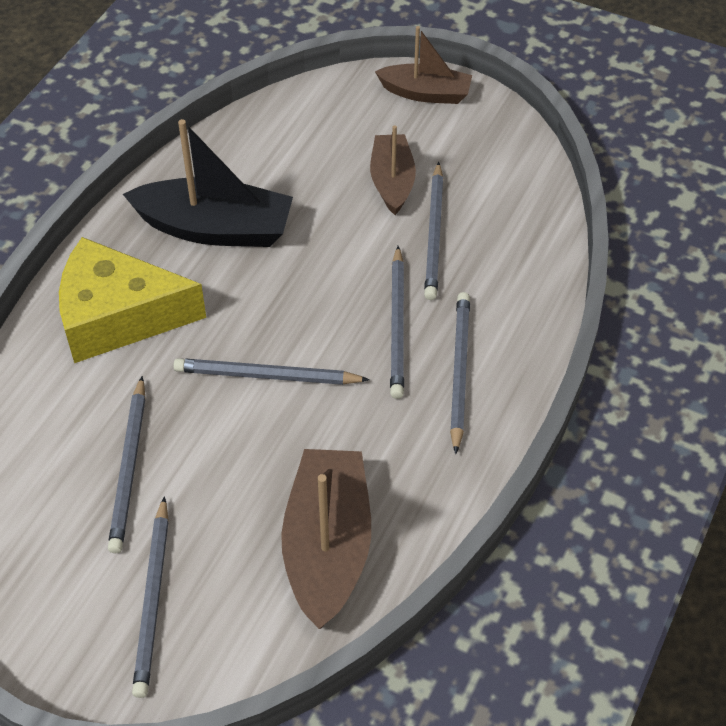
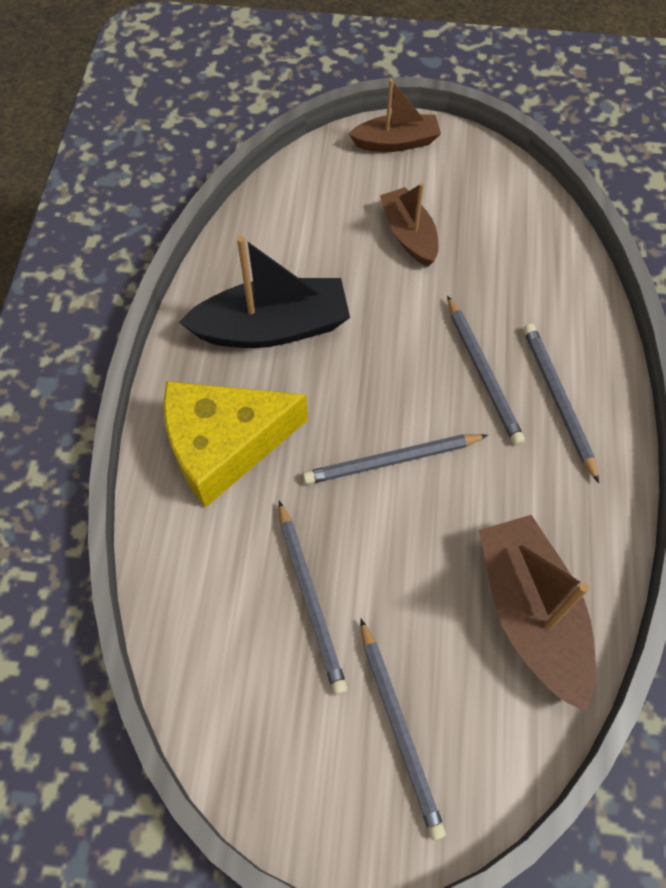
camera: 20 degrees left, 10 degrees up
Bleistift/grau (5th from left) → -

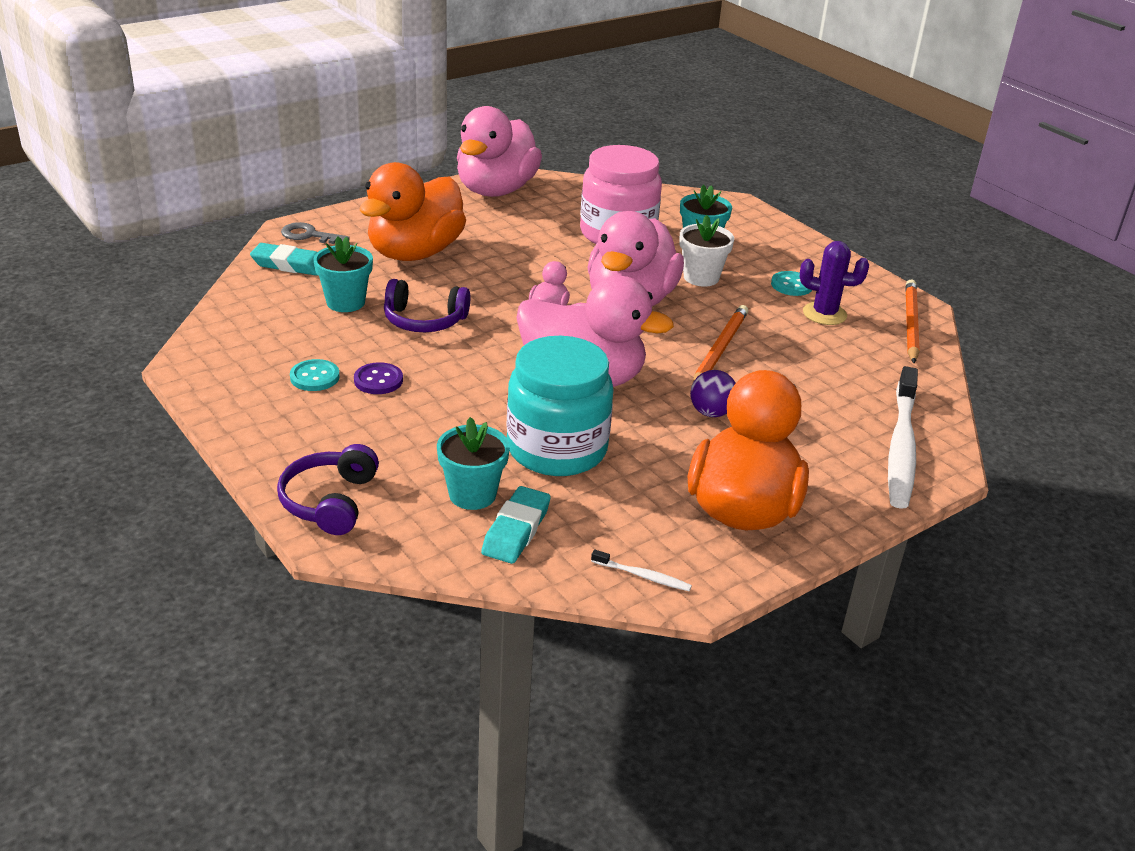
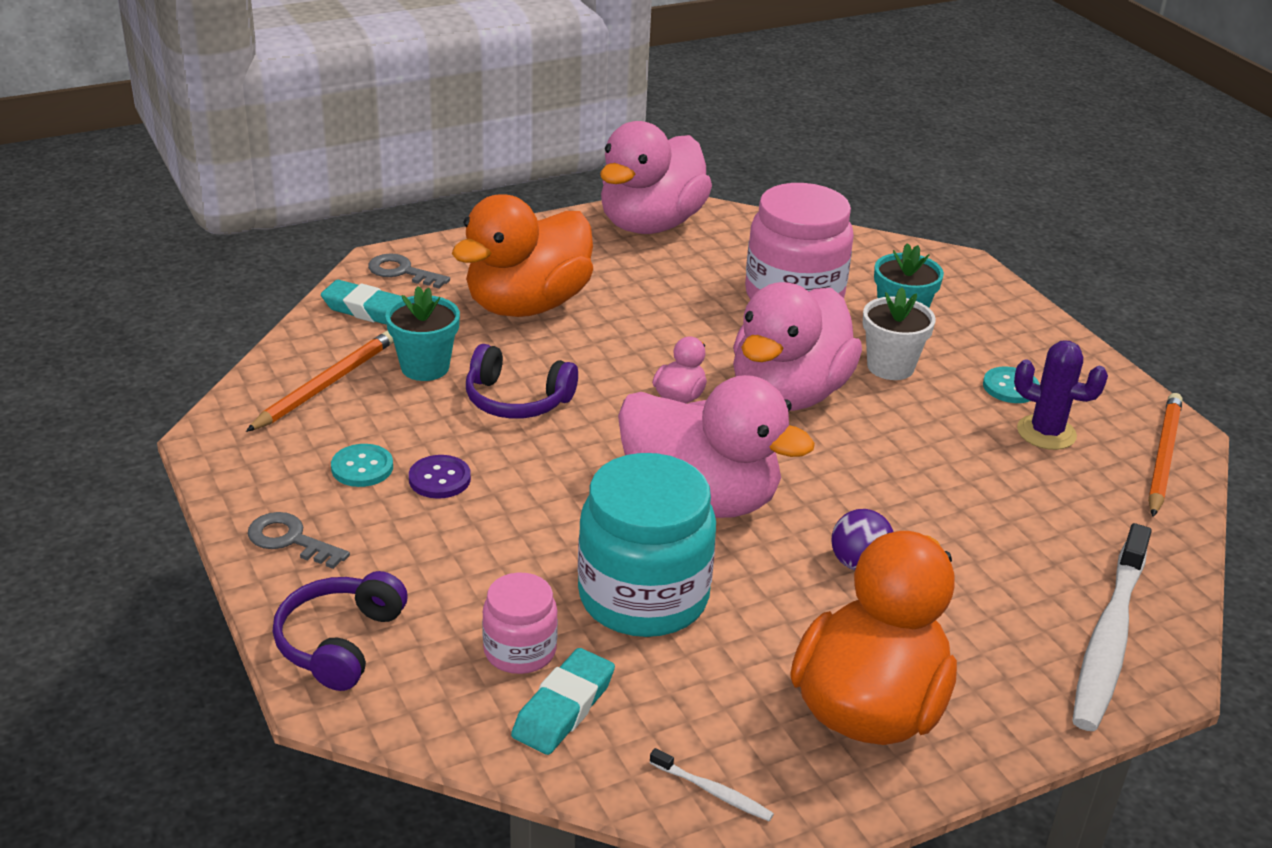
camera: 10 degrees right, 0 degrees up
Bleistift/orange (1st from left), moved
- → Schlüssel/grau (1st from left)
Blumentopf/türkis (2nd from left) → Einmachglas/rosa (1st from left)

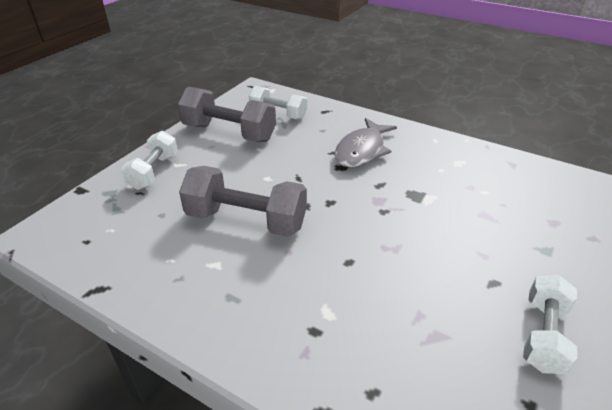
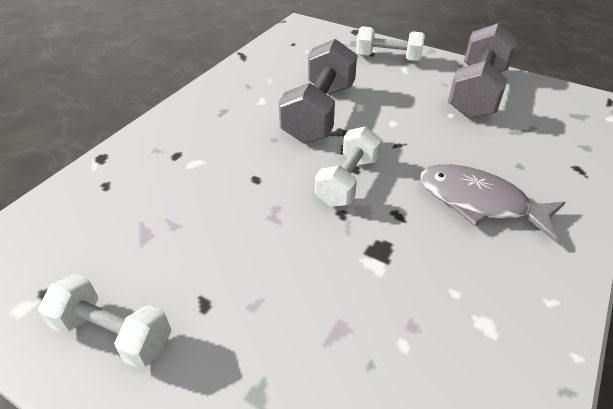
camera: 90 degrees right, 5 degrees up
Hantel/weiß (2nd from left), moved

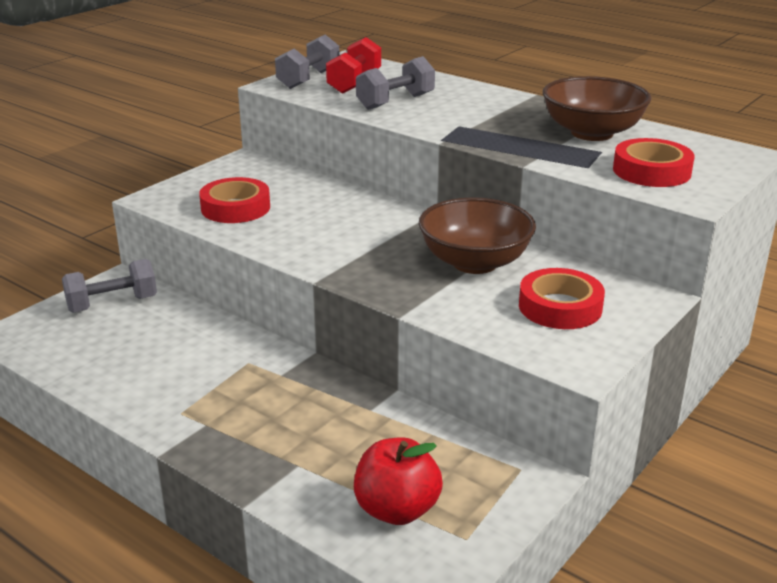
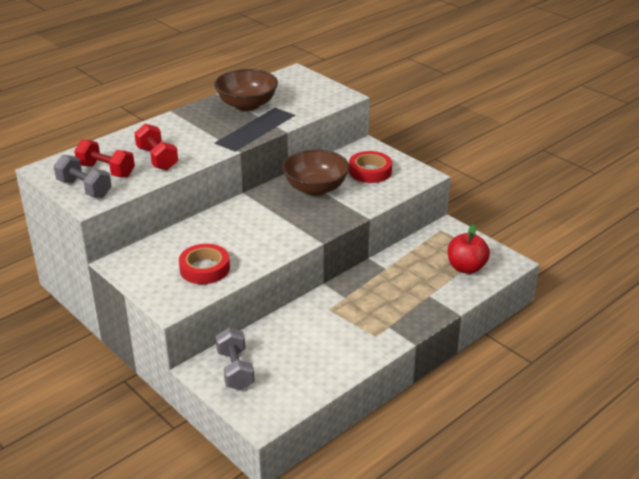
camera: 80 degrees left, 5 degrees up
Hantel/grau (3rd from left) → Hantel/rot (2nd from left)
Klebeband/rot (3rd from left) → -

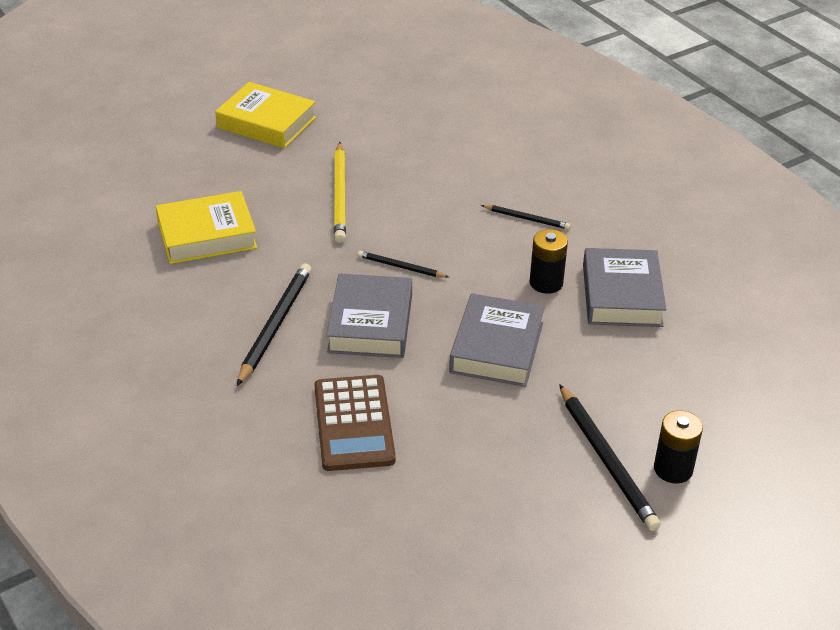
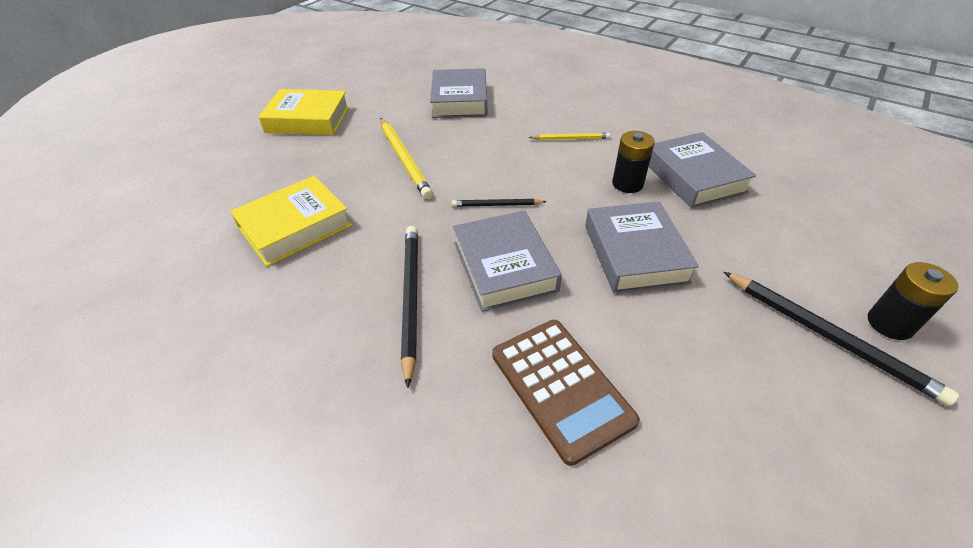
camera: 20 degrees left, 5 degrees up
- → Buch/grau (1st from left)
Bleistift/schwarz (3rd from left) → Bleistift/gelb (2nd from left)

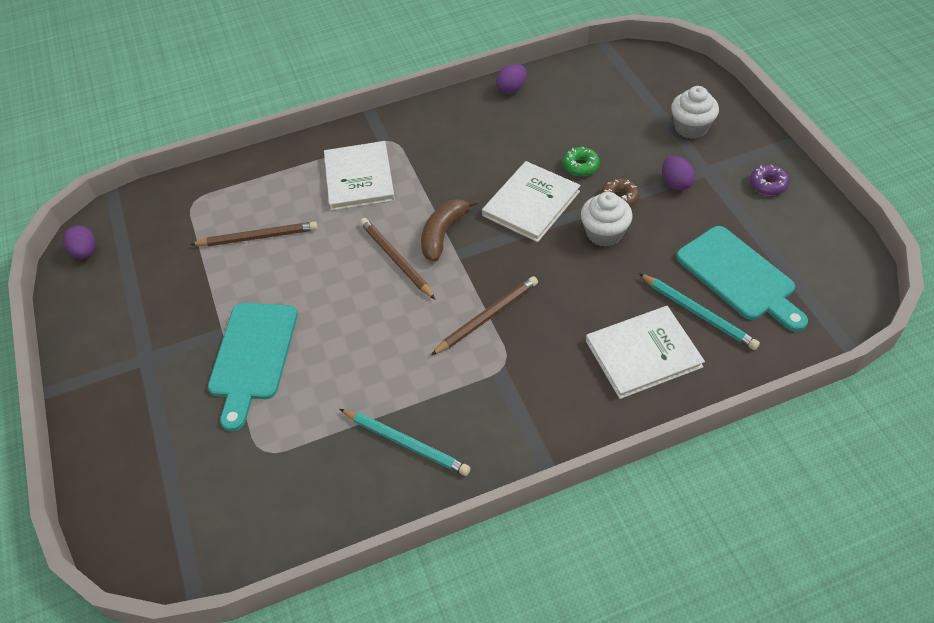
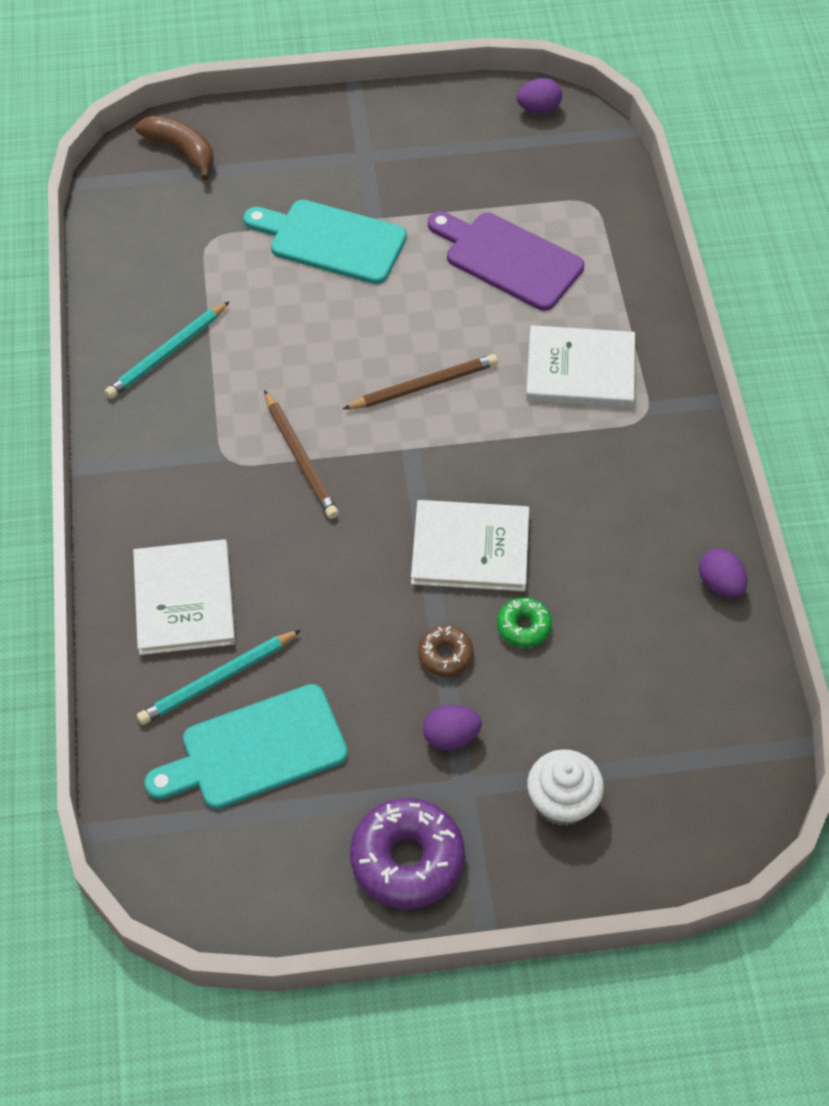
camera: 100 degrees right, 5 degrees up
Banane/braun, moved
Donut/lila, x1.91
Buch/weiß (2nd from left), 45 degrees counterclockwise
Bleistift/braun (1st from left) → Schneidebrett/lila
Muffin/weiß (1st from left) → -

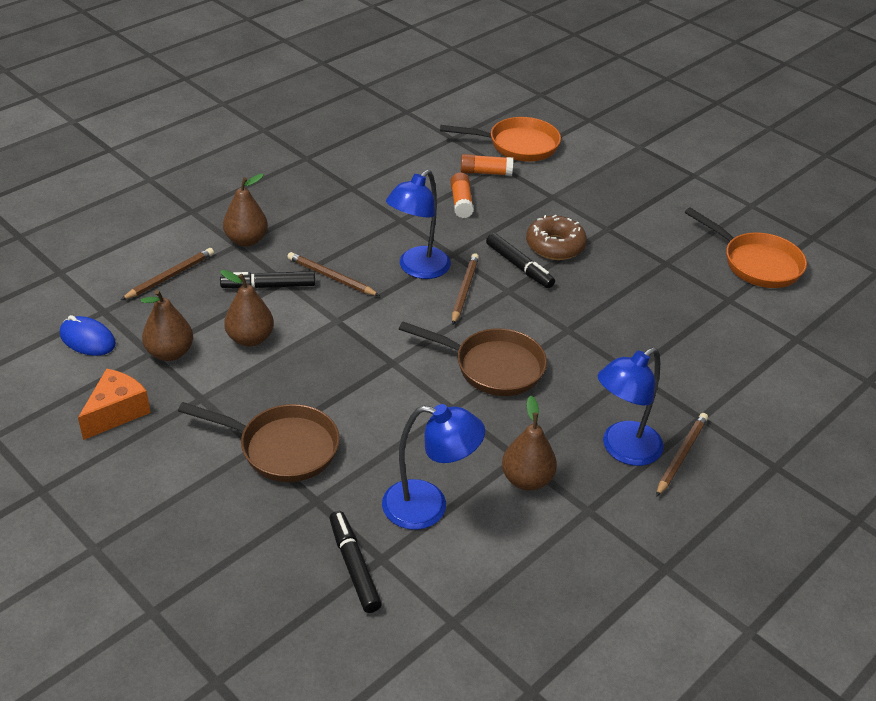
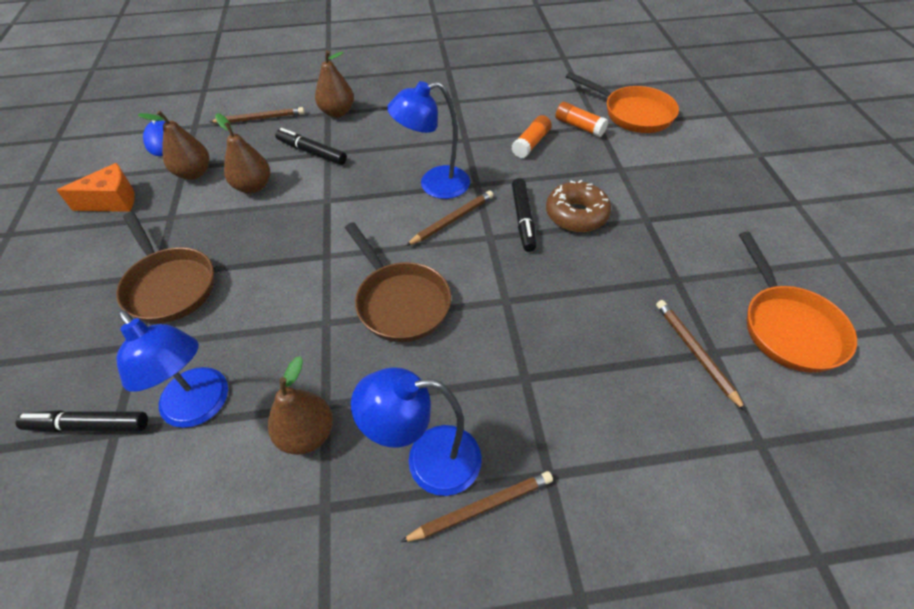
camera: 40 degrees right, 10 degrees up
Filzstift/schwarz (2nd from left in the first image) → Filzstift/schwarz (1st from left), 105 degrees counterclockwise
Bleistift/braun (2nd from left in the first image) → Bleistift/braun (4th from left), moved

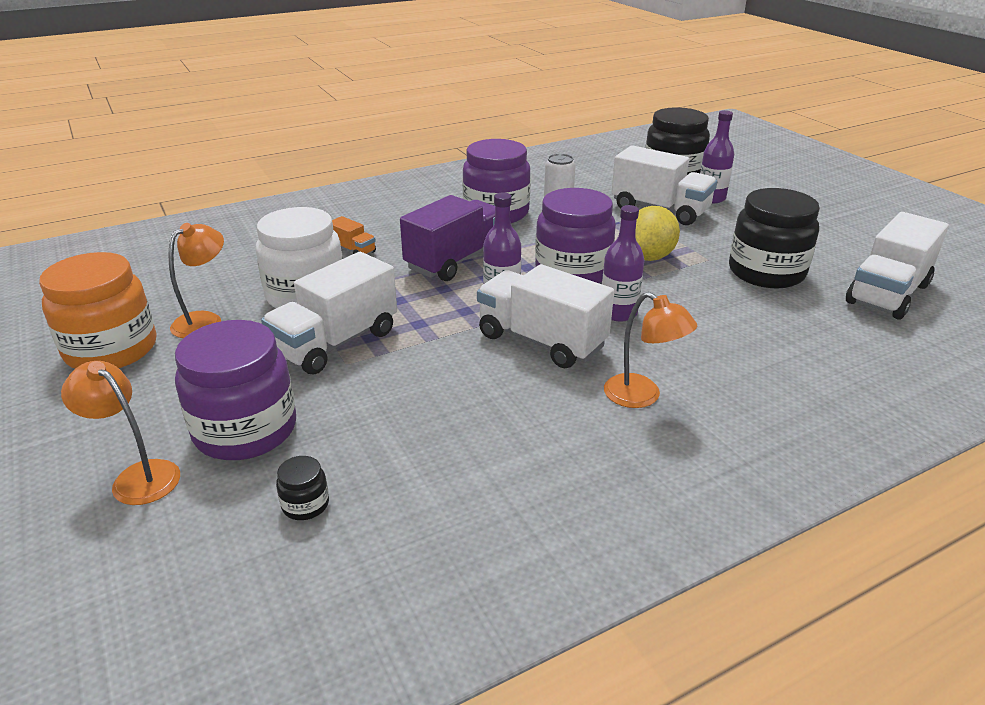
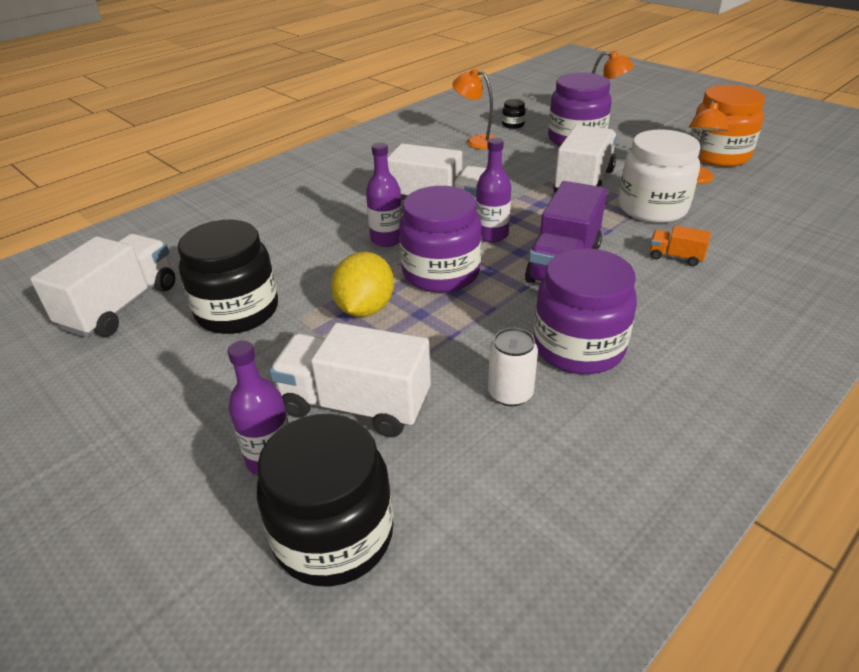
camera: 165 degrees right, 5 degrees up
Lampe/orange (3rd from left in the first image) → Lampe/orange (1st from left), moved

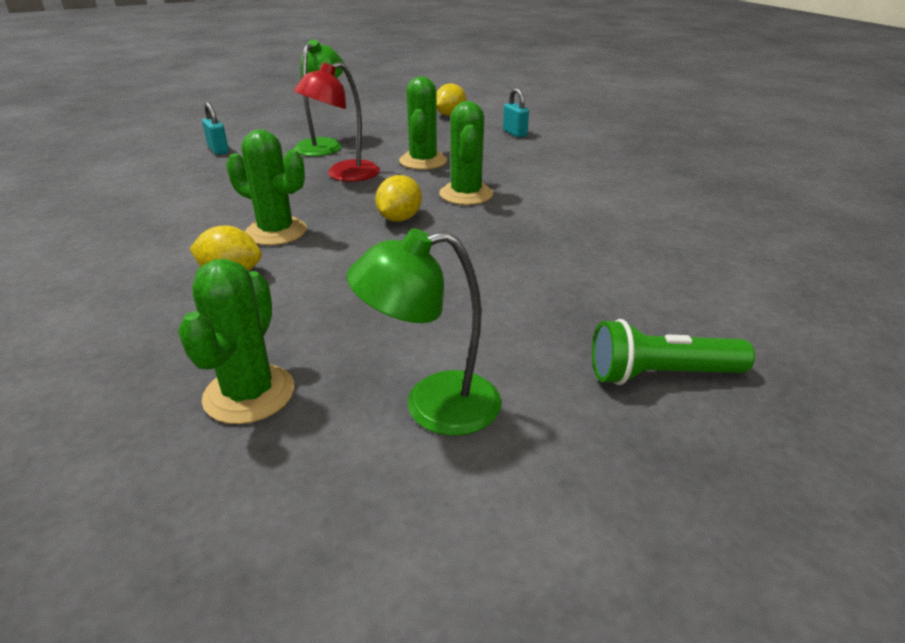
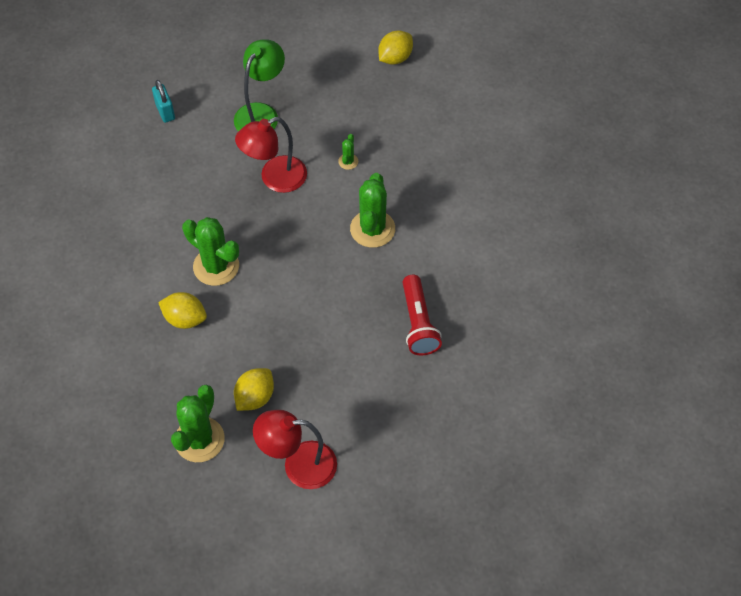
camera: 10 degrees right, 25 degrees up
Zitrone/gelb (2nd from left), moved
Lampe/grün (2nd from left) → Lampe/rot (2nd from left)
Kaktus/grün (3rd from left), x0.46
- → Taschenlampe/rot
Vorhängeschloss/türkis (2nd from left) → -
Taschenlampe/grün → -

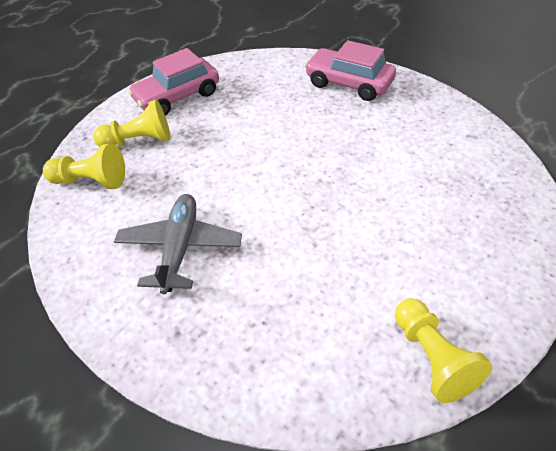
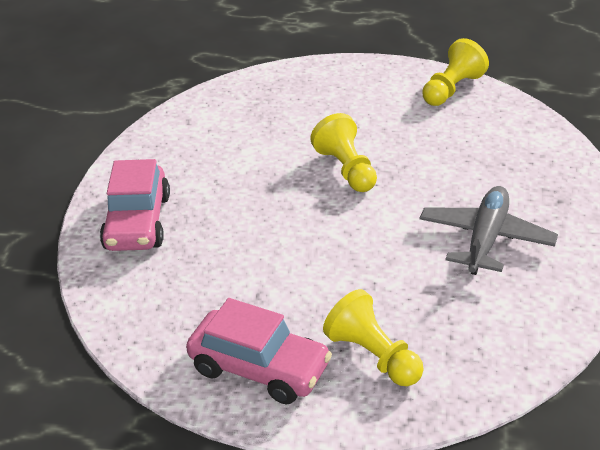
camera: 120 degrees left, 10 degrees down
Bauer/gelb (1st from left), moved
Flugzeug/grau, 135 degrees clockwise

